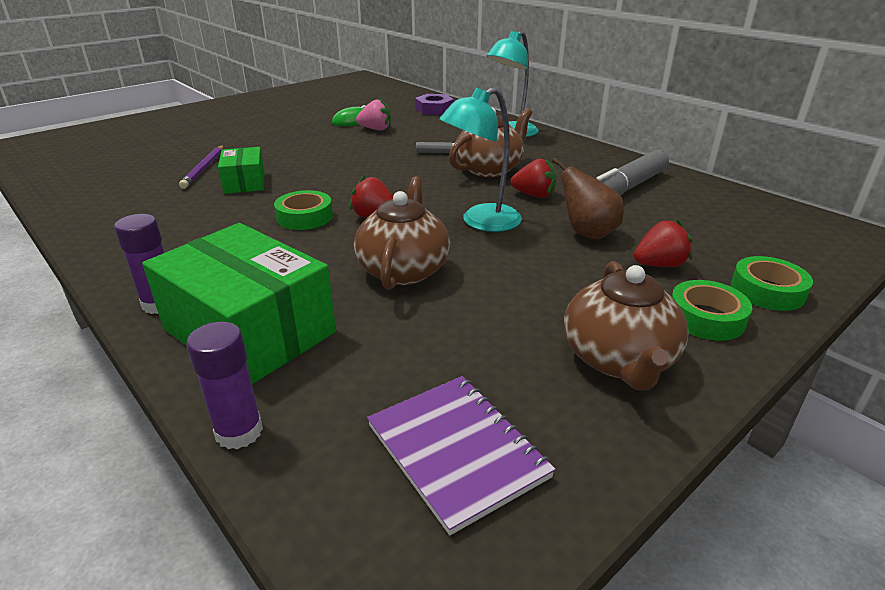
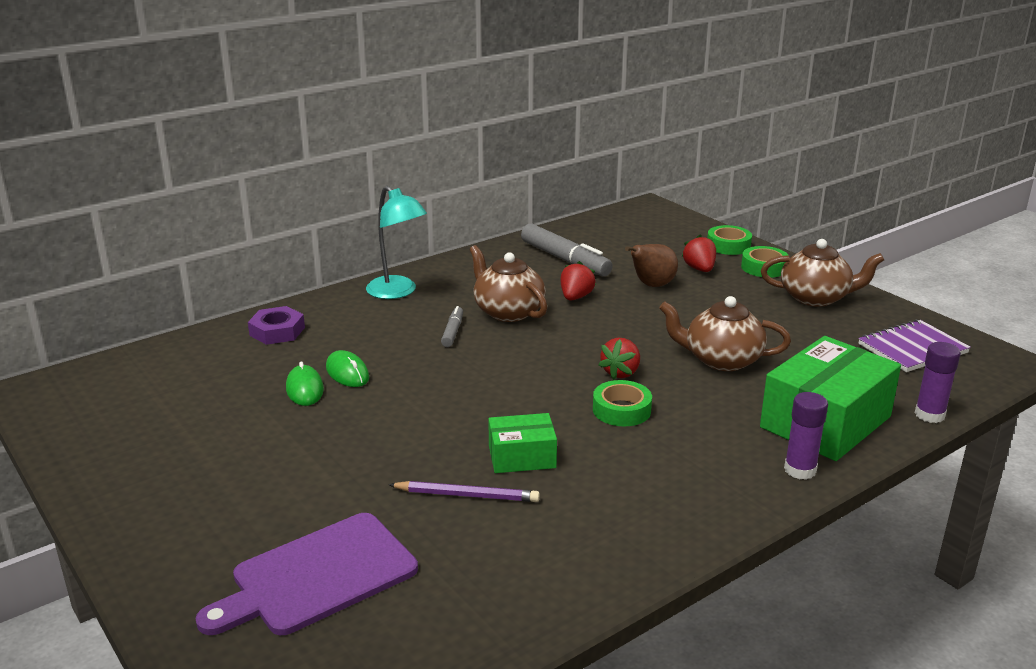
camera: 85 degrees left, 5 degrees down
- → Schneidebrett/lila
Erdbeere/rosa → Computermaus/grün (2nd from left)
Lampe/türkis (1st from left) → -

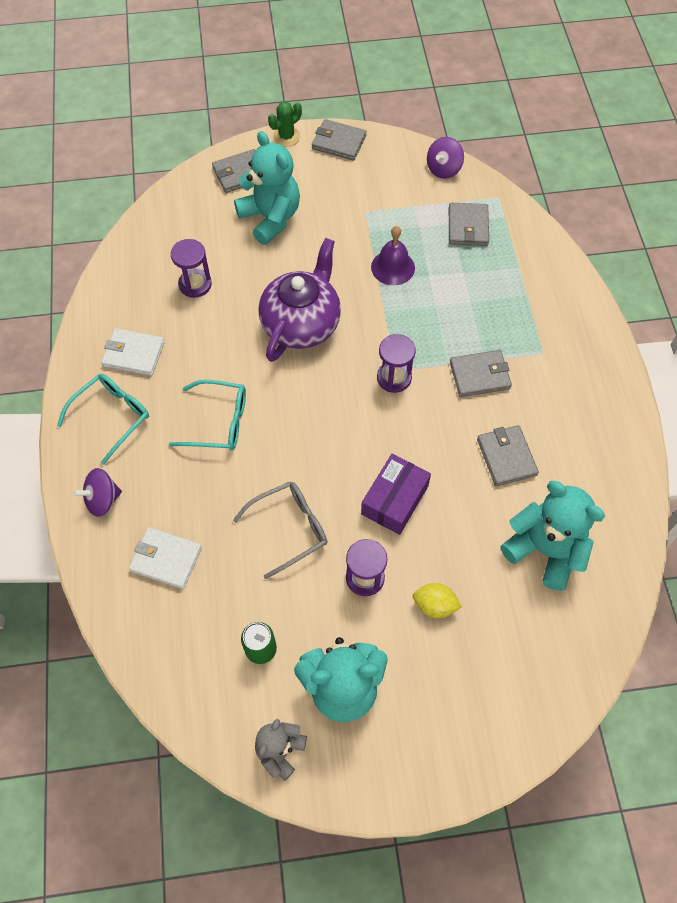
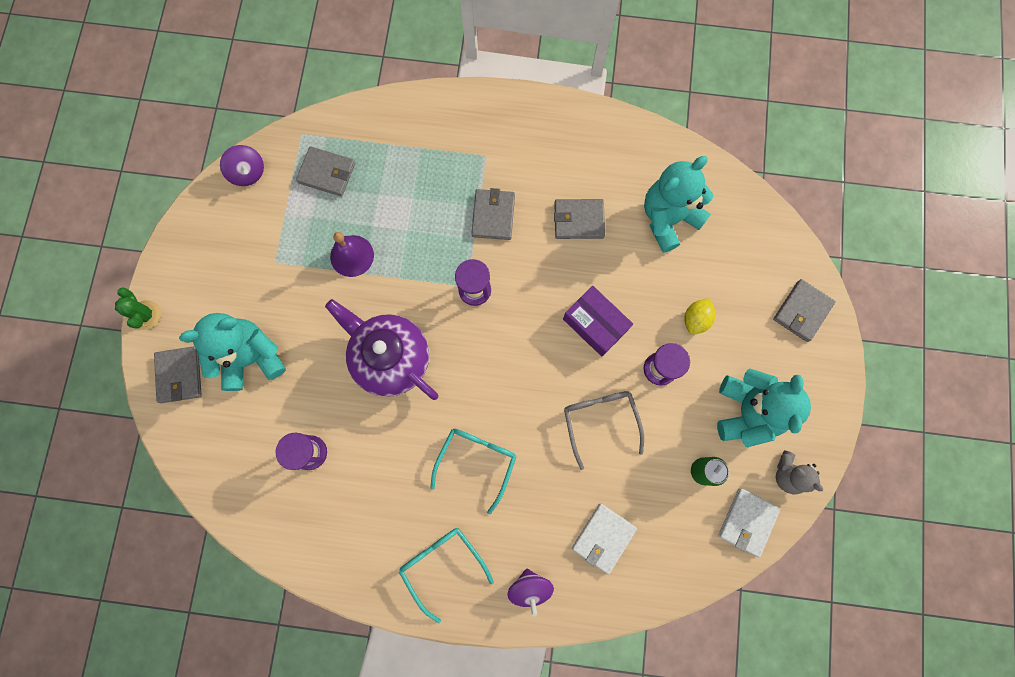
camera: 75 degrees left, 15 degrees up
Geldbörse/weiß (1st from left in the first image) → Geldbörse/weiß (2nd from left), moved
Geldbörse/grau (2nd from left in the first image) → Geldbörse/grau (5th from left), moved

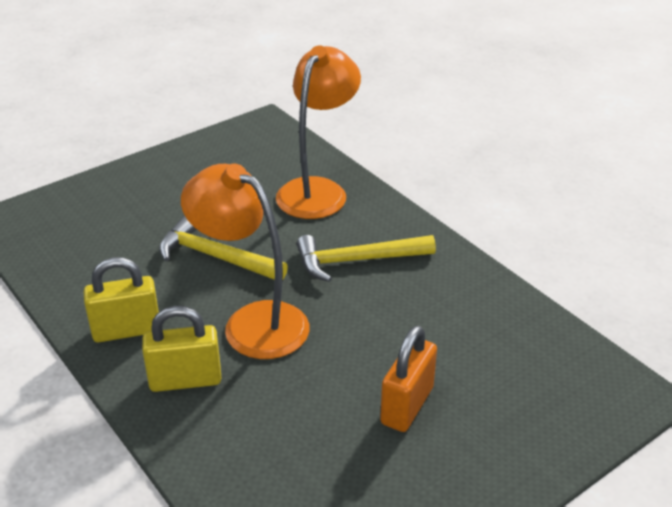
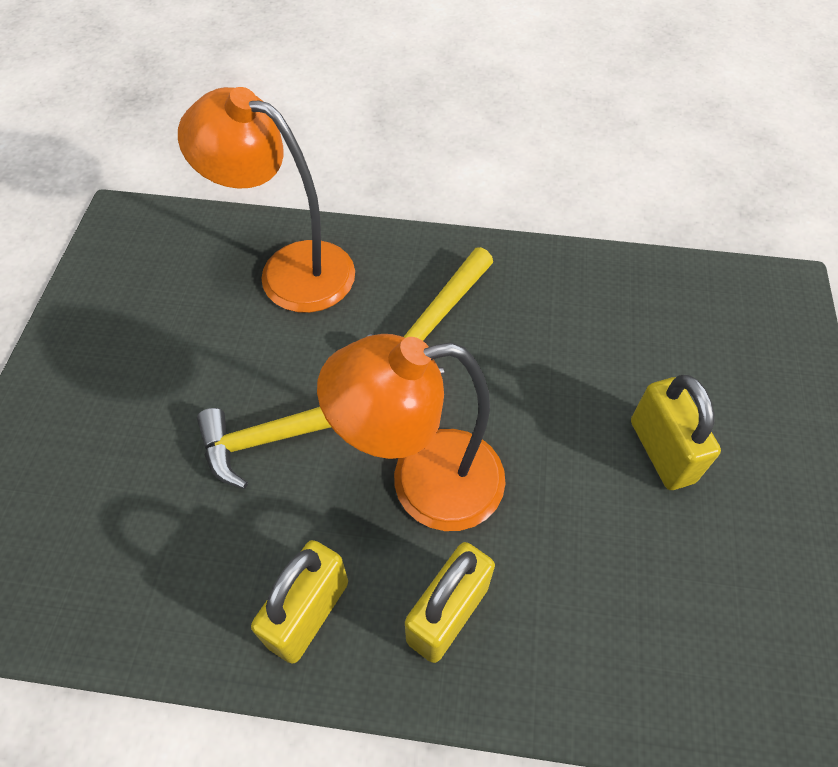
camera: 45 degrees left, 20 degrees up
Lampe/orange (2nd from left in the first image) → Lampe/orange (1st from left), 45 degrees counterclockwise
Vorhängeschloss/orange → Vorhängeschloss/gelb (3rd from left)

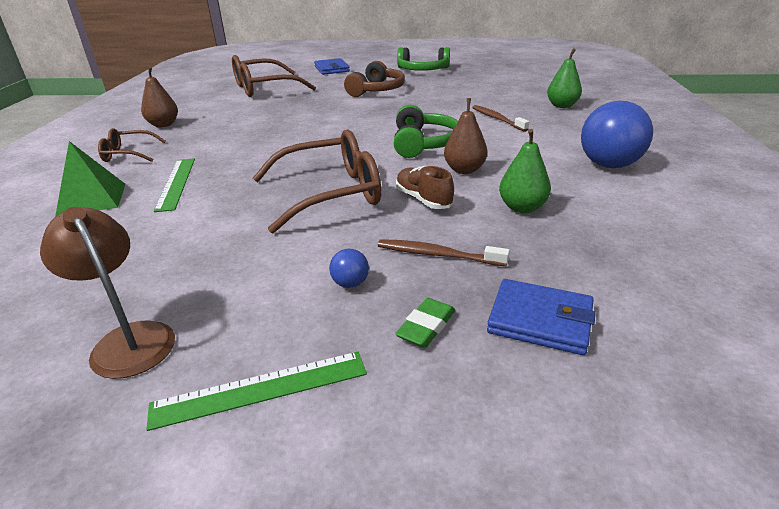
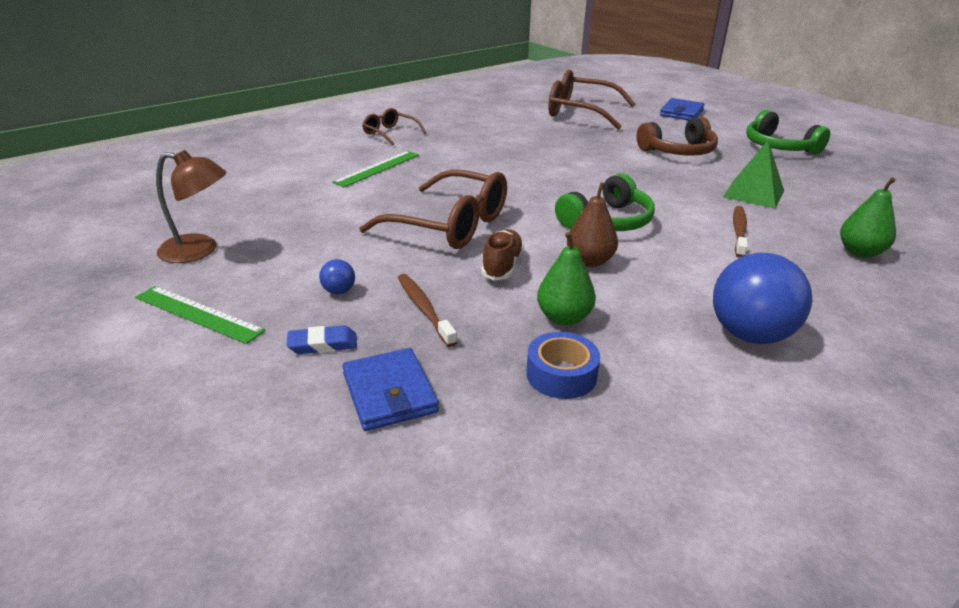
camera: 45 degrees right, 0 degrees up
Lampe/braun, 90 degrees clockwise
Radiergummi/grün → Radiergummi/blau
- → Klebeband/blau
Pyramide/grün, moved
Birne/braun (1st from left) → -

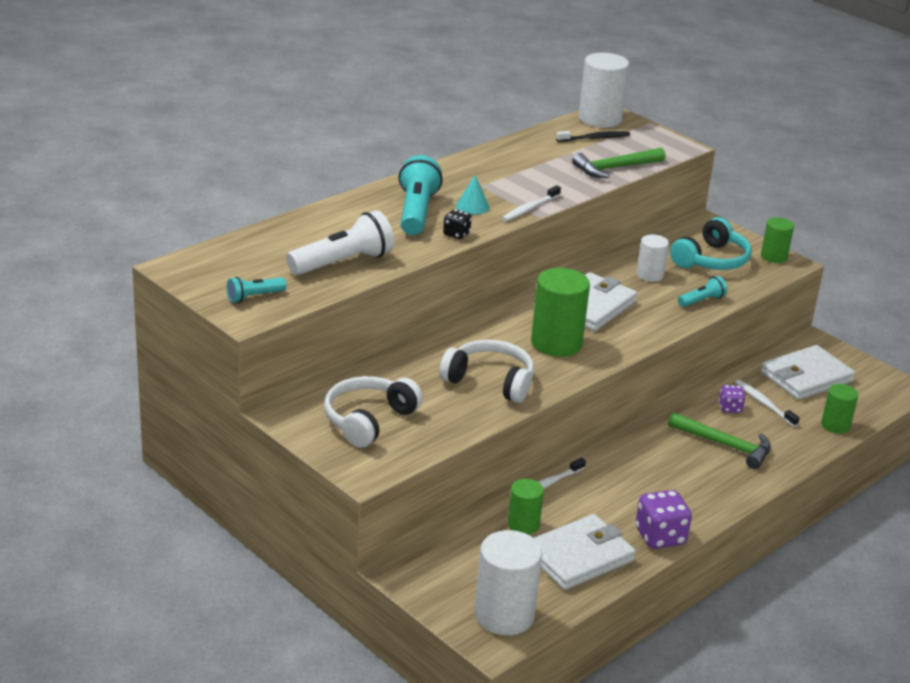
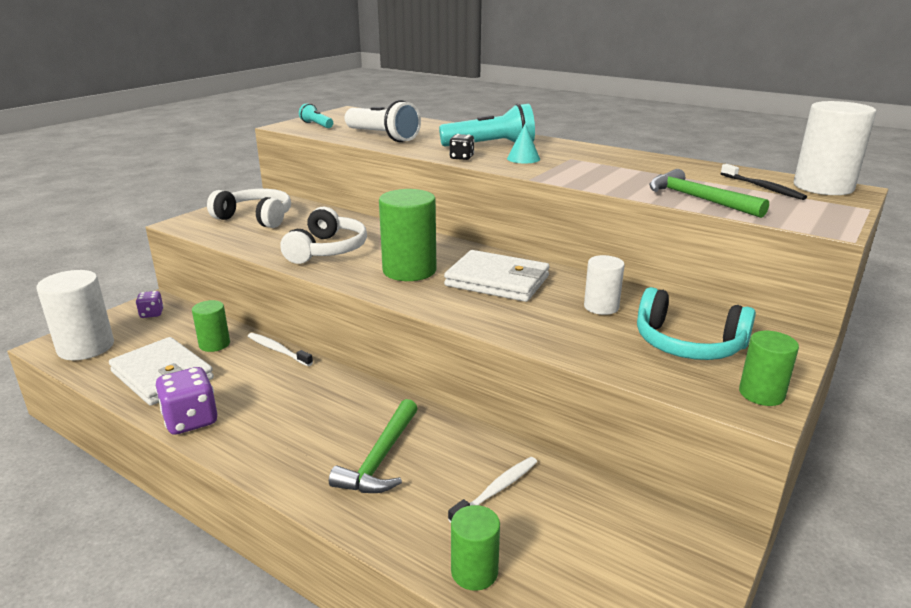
camera: 80 degrees right, 5 degrees down
Spielwürfel/lila (2nd from left in the first image) → Spielwürfel/lila (1st from left), moved
Zahnbürste/weiß (1st from left) → -
Taschenlampe/türkis (3rd from left) → -
Geldbörse/weiß (3rd from left) → -

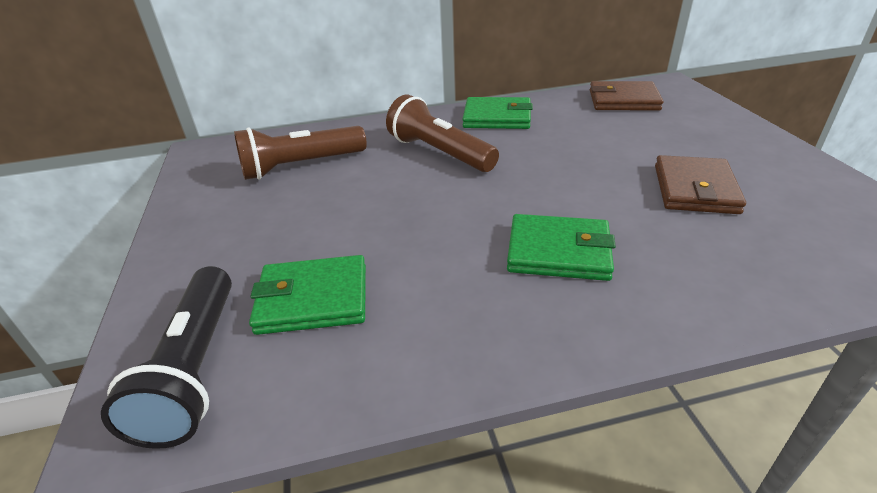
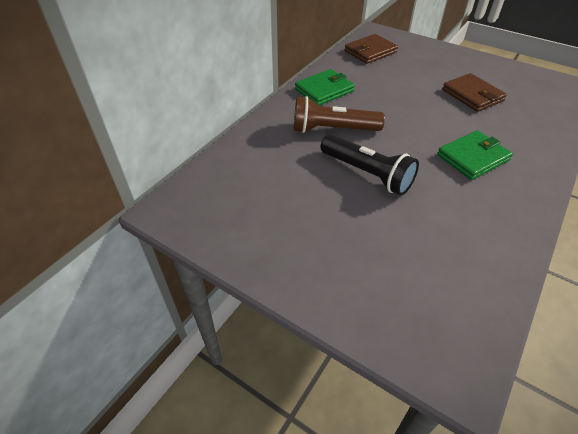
camera: 45 degrees left, 10 degrees up
Taschenlampe/schwarz, moved
Taschenlampe/braun (1st from left) → -
Geldbörse/grün (1st from left) → -

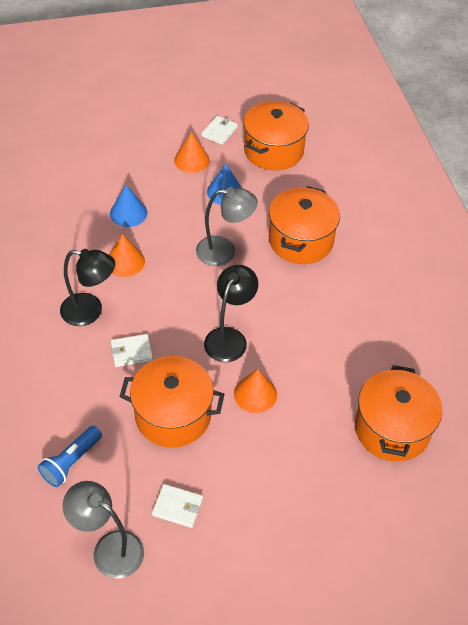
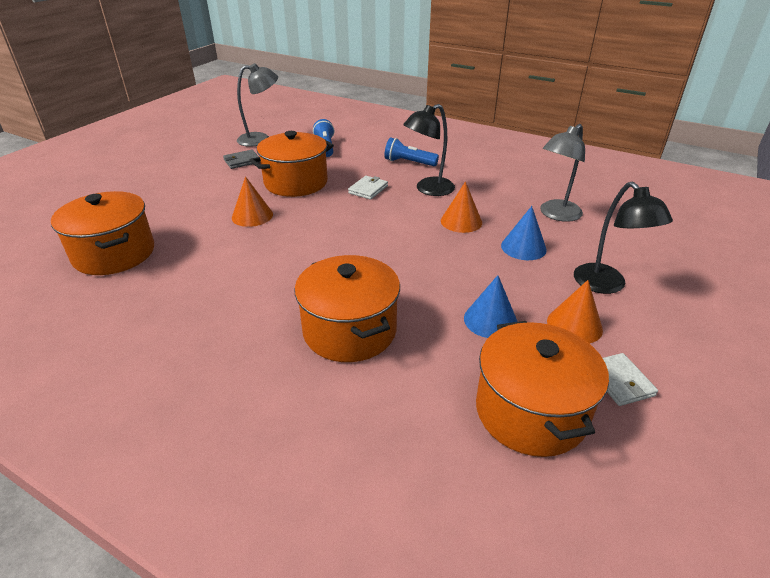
camera: 135 degrees right, 15 degrees down
Geldbörse/weiß (2nd from left) → Geldbörse/grau
- → Taschenlampe/blau (2nd from left)
Lampe/grau (2nd from left), moved
Lampe/schwarz (2nd from left), moved

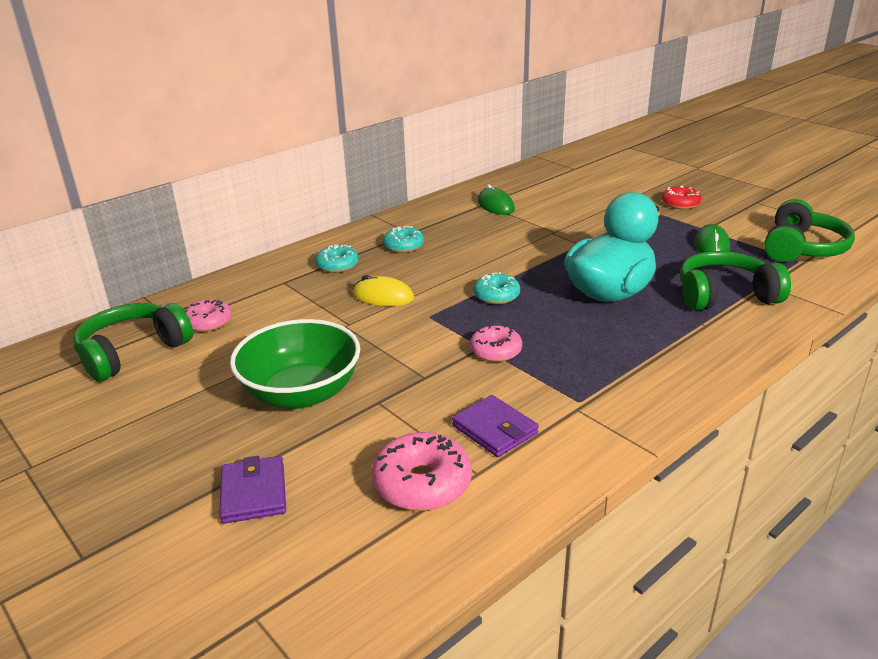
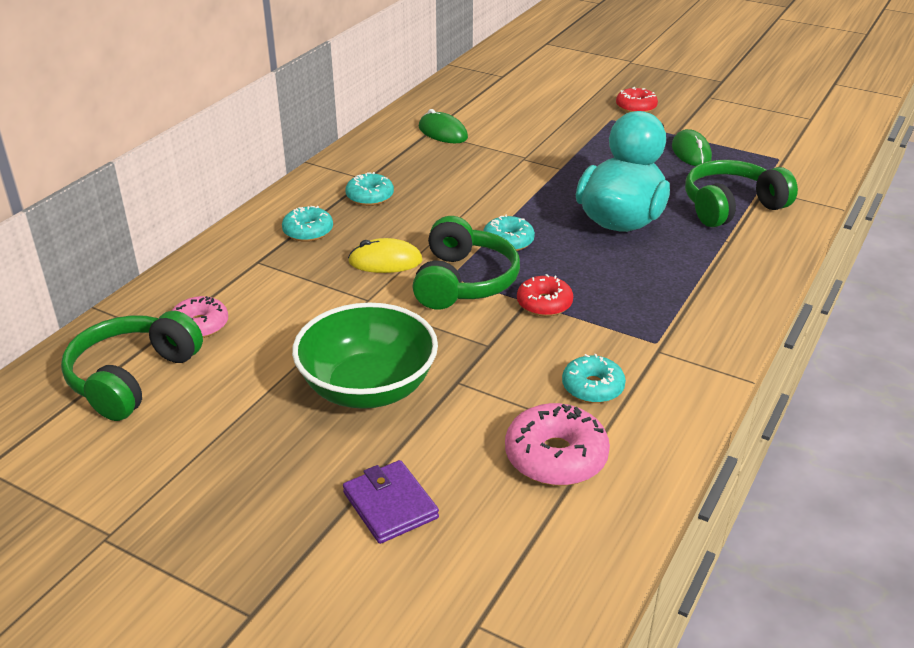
camera: 20 degrees left, 5 degrees up
Kopfhörer/grün (3rd from left in the first image) → Kopfhörer/grün (2nd from left), moved
Donut/rosa (3rd from left) → Donut/rot (1st from left)
Geldbörse/lila (2nd from left) → Donut/türkis (4th from left)

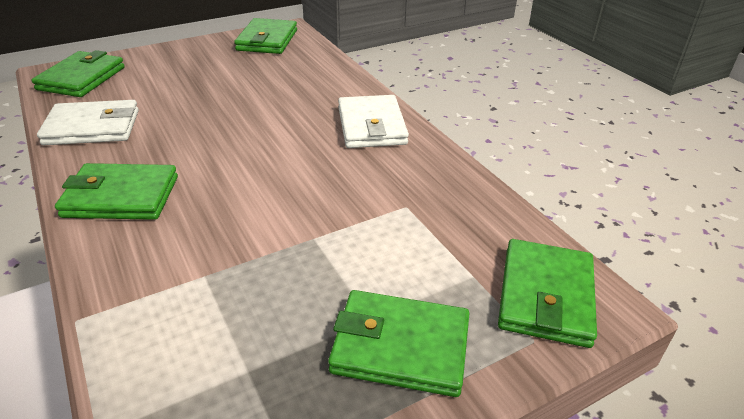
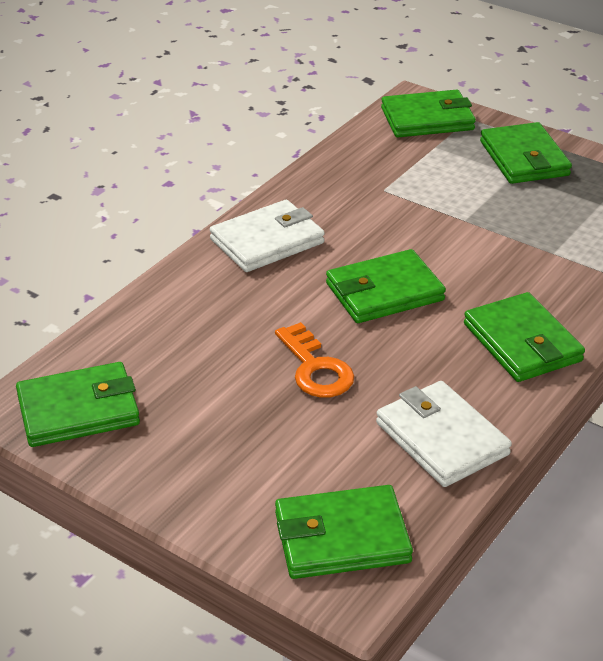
camera: 115 degrees left, 0 degrees up
- → Schlüssel/orange
- → Geldbörse/grün (3rd from left)

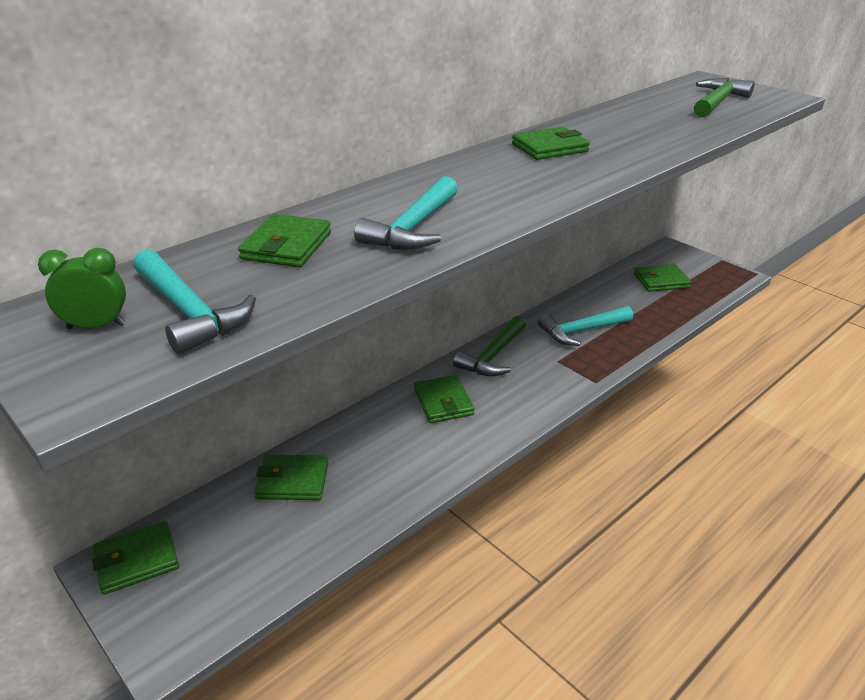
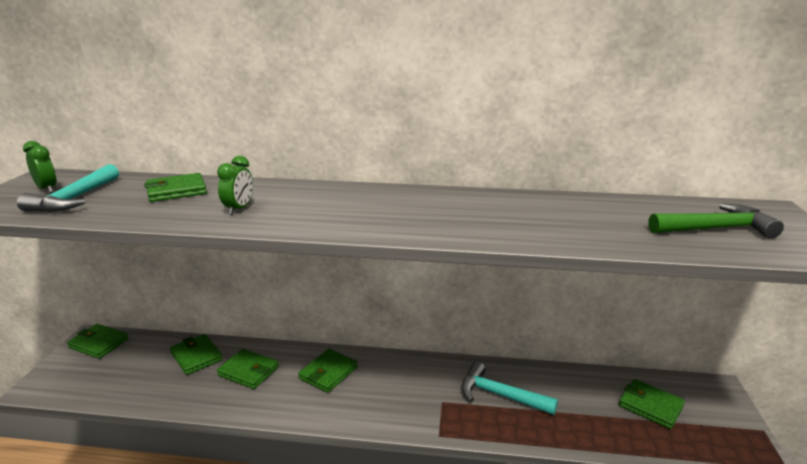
camera: 50 degrees right, 10 degrees down
Hammer/türkis (2nd from left) → Wecker/grün (2nd from left)
Geldbörse/grün (5th from left in the first image) → Geldbörse/grün (4th from left), moved
Hammer/grün (1st from left) → -

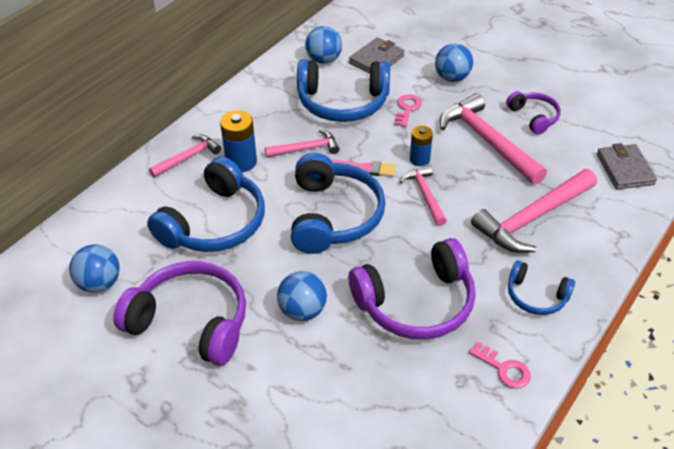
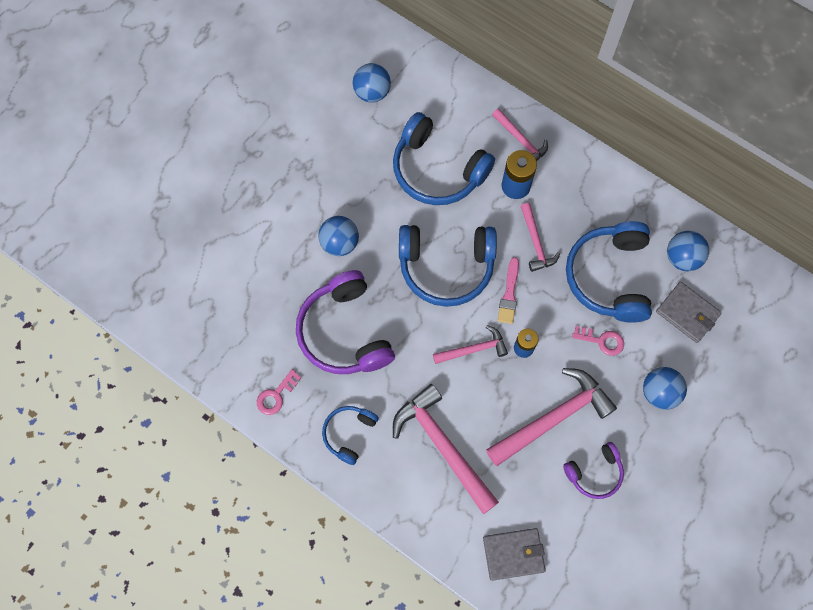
camera: 90 degrees right, 25 degrees up
Kopfhörer/lila (1st from left) → -

